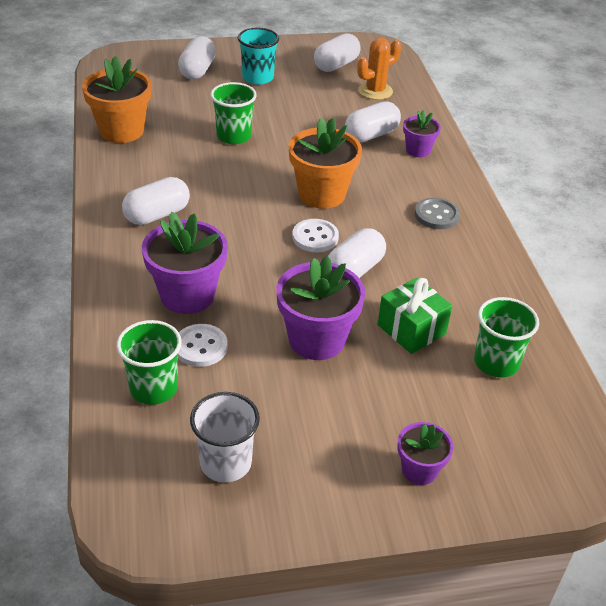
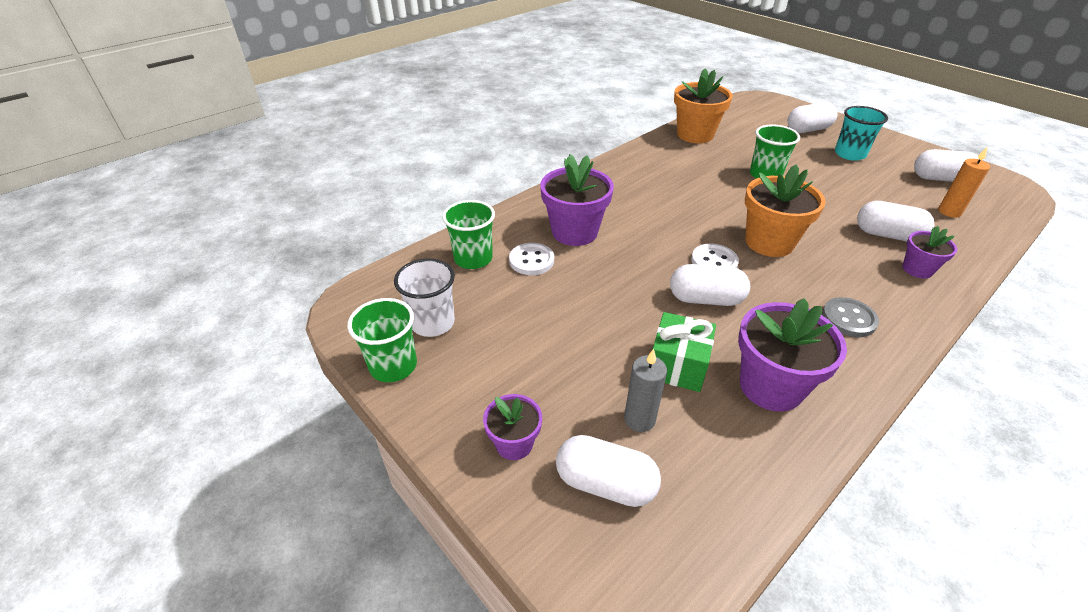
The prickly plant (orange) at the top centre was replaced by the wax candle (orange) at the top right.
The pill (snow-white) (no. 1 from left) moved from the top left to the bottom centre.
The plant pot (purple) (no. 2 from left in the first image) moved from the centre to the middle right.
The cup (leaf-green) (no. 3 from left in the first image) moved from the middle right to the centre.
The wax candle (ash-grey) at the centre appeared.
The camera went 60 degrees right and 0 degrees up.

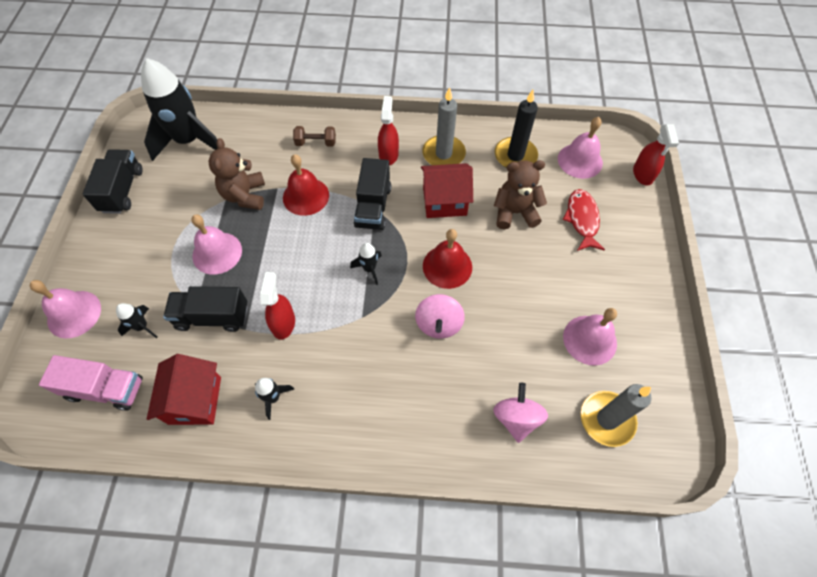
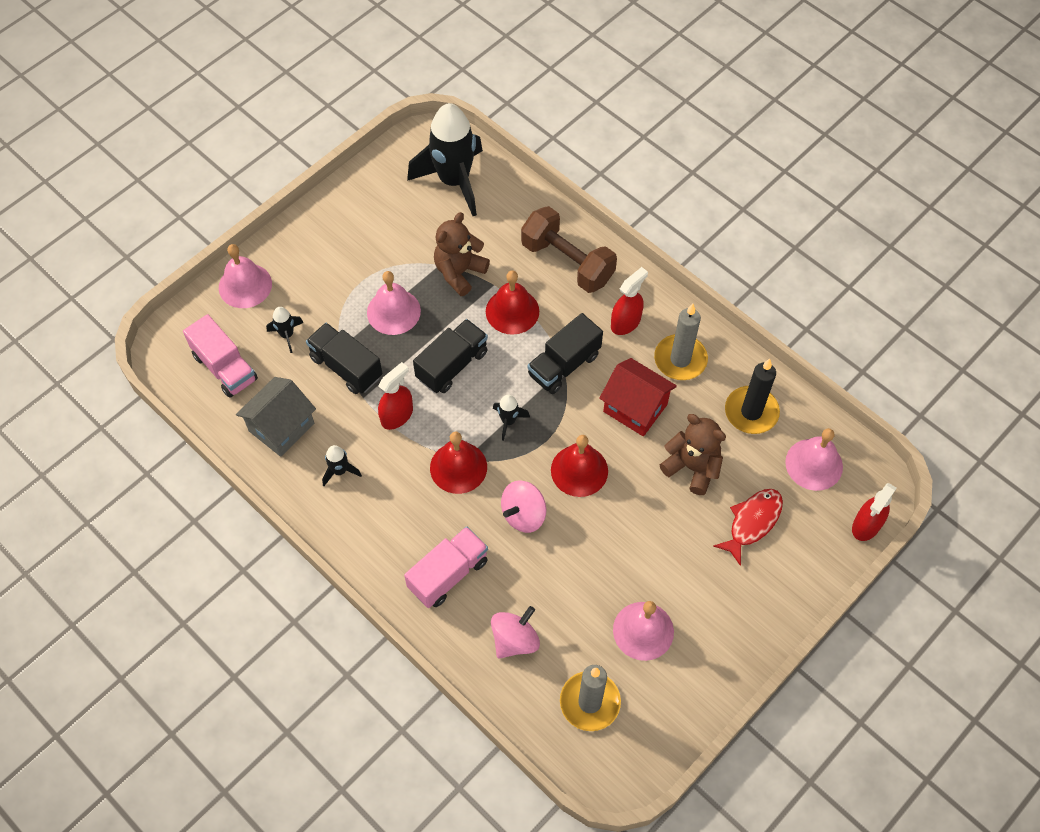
The dumbbell (dark brown) at the top centre changed to 1.98 times the size.
The truck (black) (no. 1 from left in the first image) moved from the top left to the centre.
The cottage (red) (no. 1 from left) at the bottom left became the cottage (ash-grey) at the middle left.
The hand bell (red) (no. 1 from left) at the centre appeared.
The truck (rose-pink) (no. 2 from left) at the bottom centre appeared.
The camera went 40 degrees right and 0 degrees up.

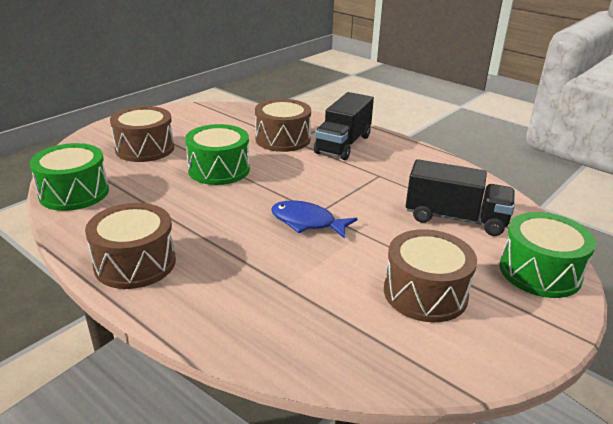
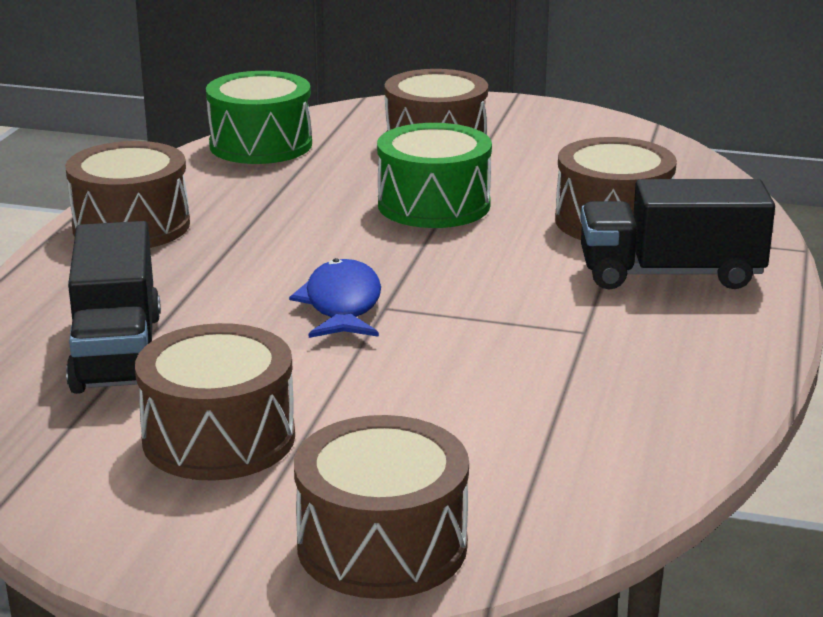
The truck (black) (no. 2 from left in the first image) moved from the middle right to the middle left.
The toy drum (leaf-green) (no. 3 from left) at the middle right became the toy drum (dark brown) (no. 3 from left) at the bottom centre.
The camera went 65 degrees right and 5 degrees down.

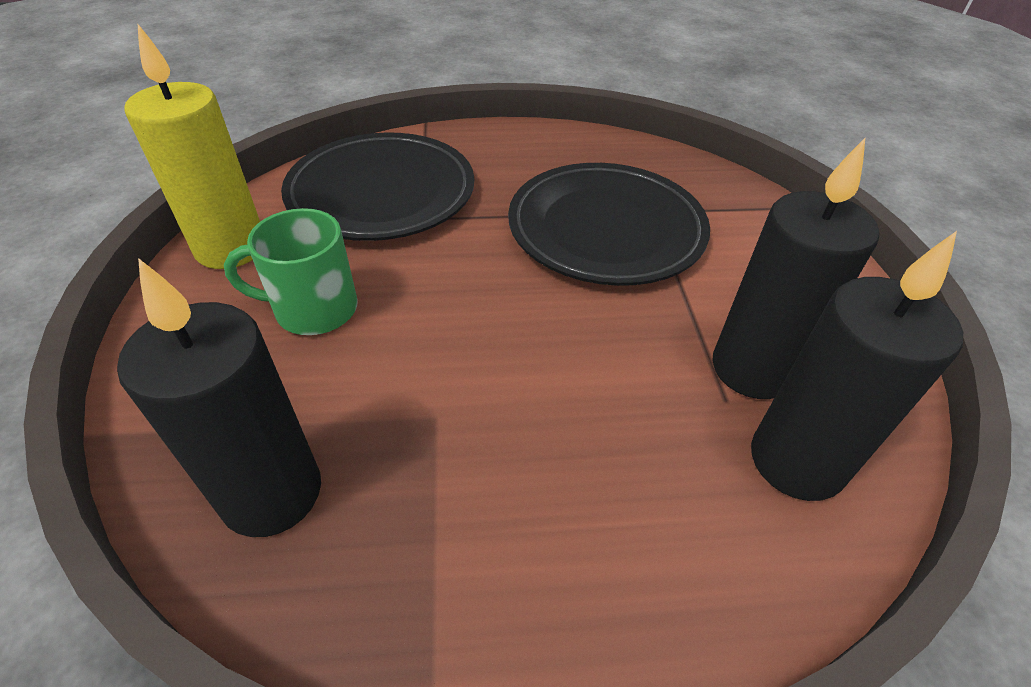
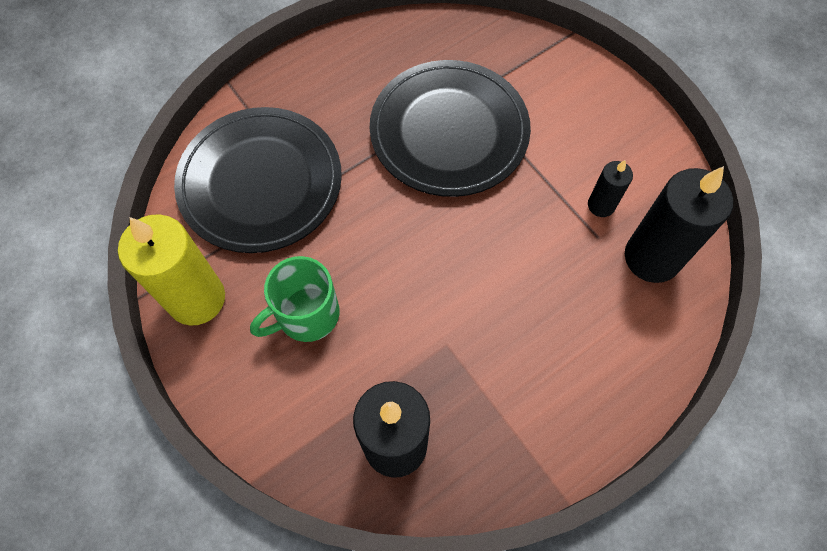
The wax candle (black) (no. 2 from left) at the middle right changed to 0.51 times the size.
The camera went 30 degrees left and 20 degrees up.

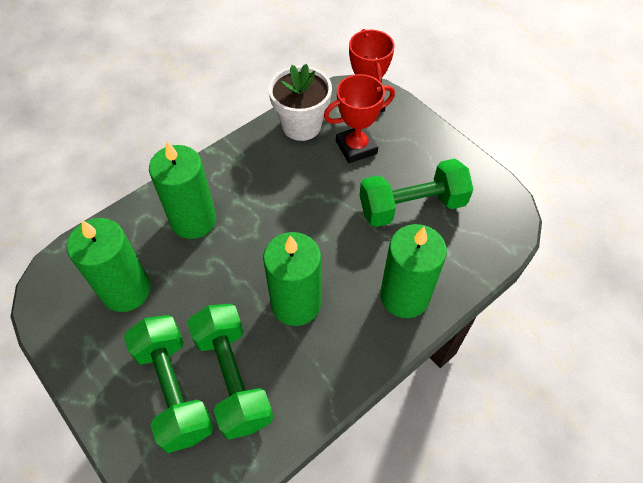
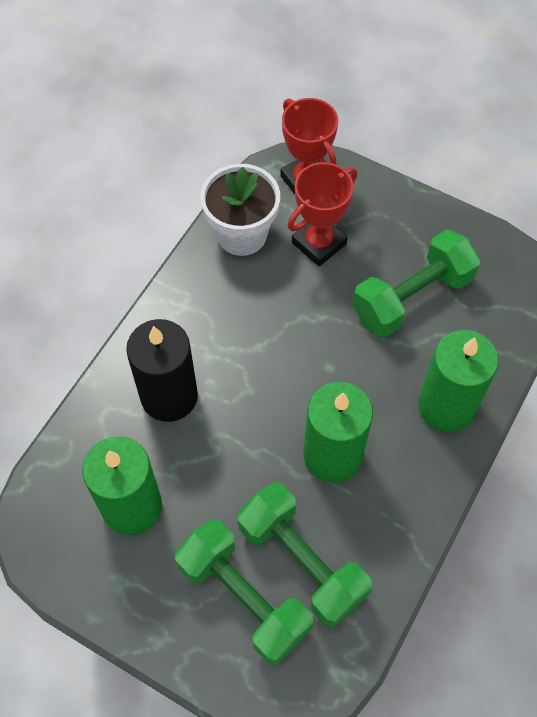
The wax candle (leaf-green) (no. 2 from left) at the middle left became the wax candle (black) at the middle left.
The camera went 20 degrees left and 5 degrees up.

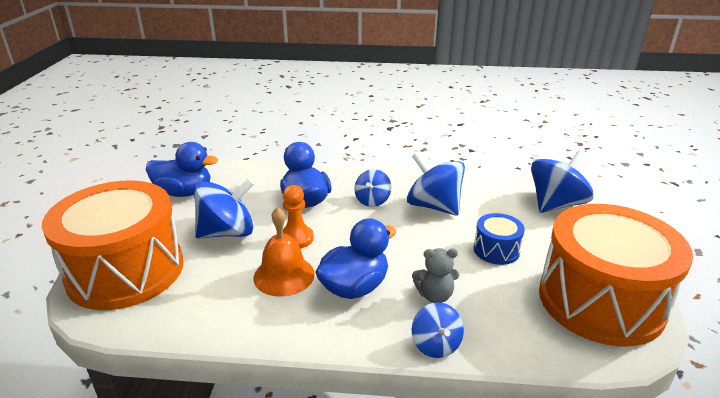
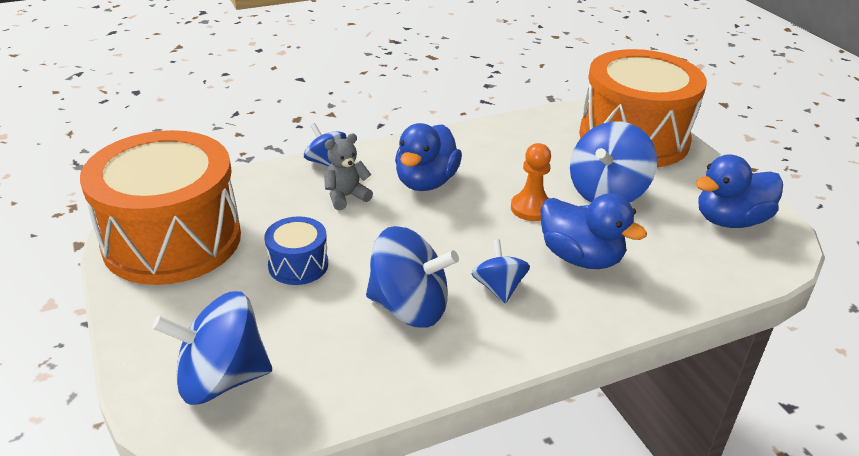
The spinning top (royal blue) (no. 5 from left in the first image) at the middle right turned 60 degrees clockwise.
The hand bell (orange) at the centre disappeared.
The camera went 150 degrees right and 5 degrees up.

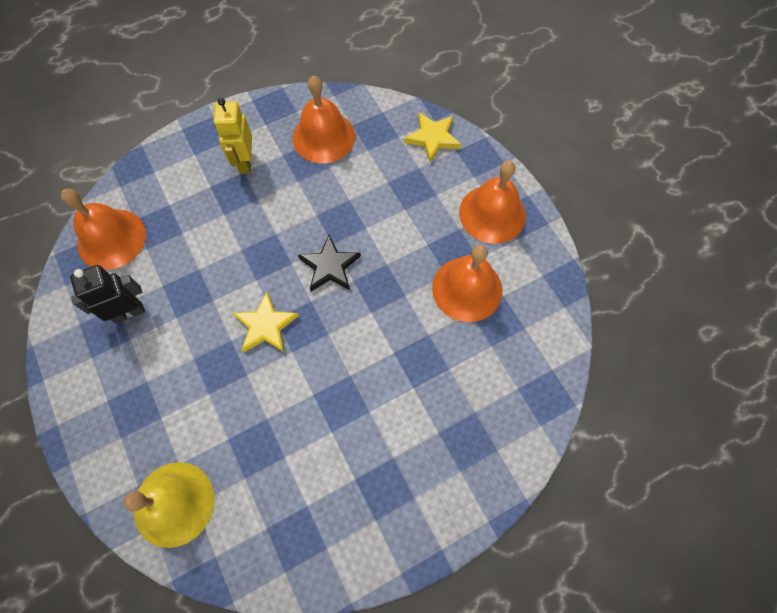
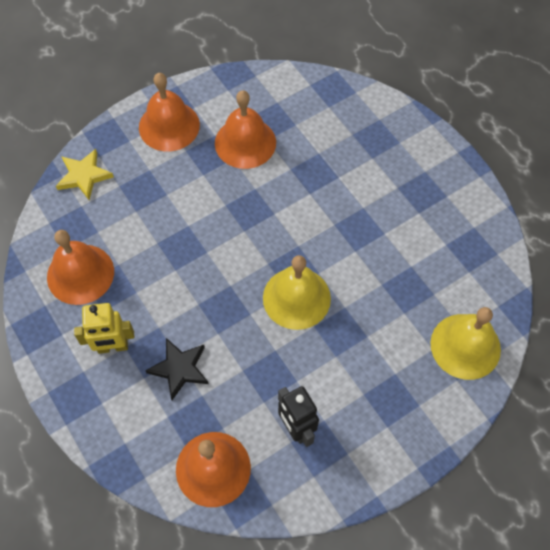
The star shape (black) moved from the centre to the bottom left.
The star shape (golden) (no. 1 from left) at the centre was replaced by the hand bell (golden) (no. 1 from left) at the centre.
The camera went 95 degrees left and 5 degrees down.

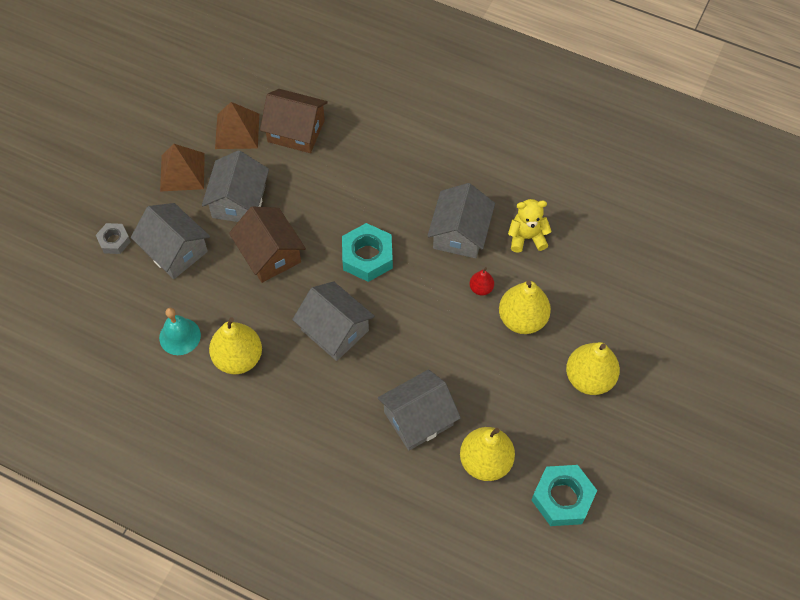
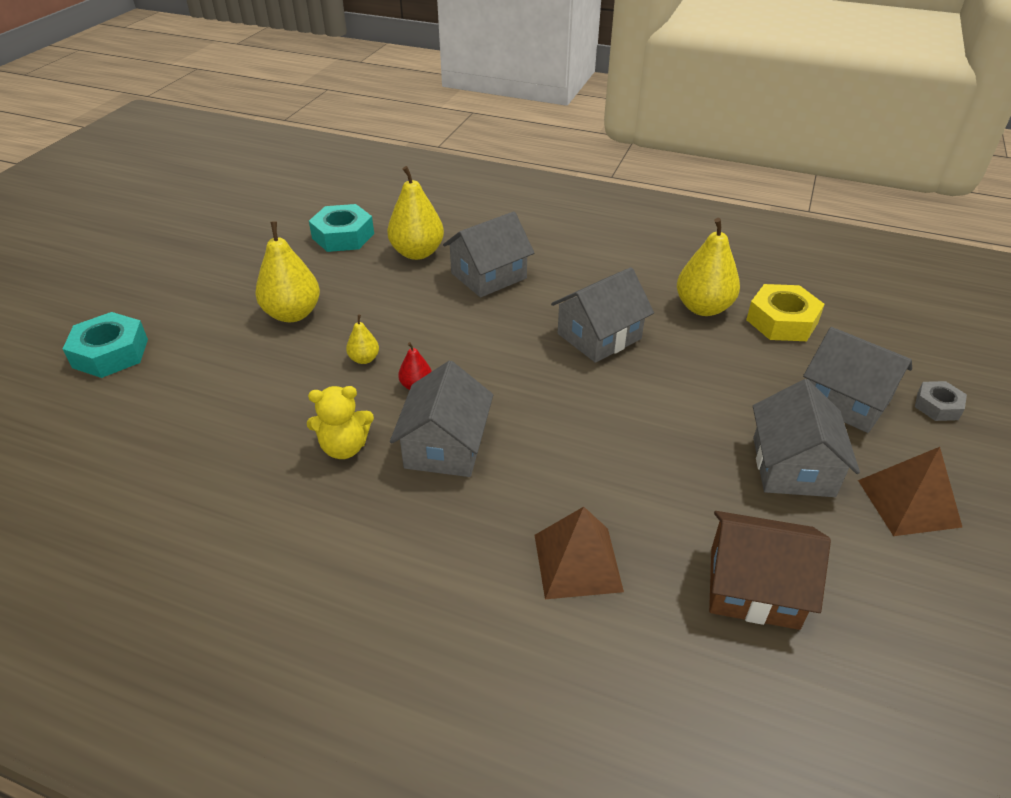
The pyramid (dark brown) (no. 2 from left in the first image) moved from the top left to the bottom centre.
The cottage (dark brown) (no. 1 from left) at the centre disappeared.
The nut (turquoise) (no. 1 from left) moved from the centre to the middle left.
The pear (golden) (no. 3 from left in the first image) at the centre changed to 0.49 times the size.
The cottage (ash-grey) (no. 3 from left) at the centre turned 75 degrees counterclockwise.
The hand bell (turquoise) at the middle left was replaced by the nut (golden) at the middle right.
The camera went 175 degrees right and 20 degrees down.

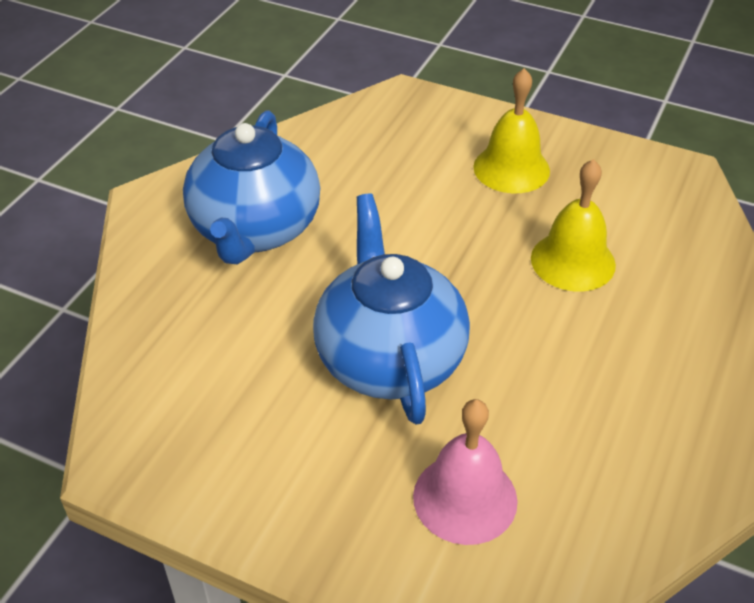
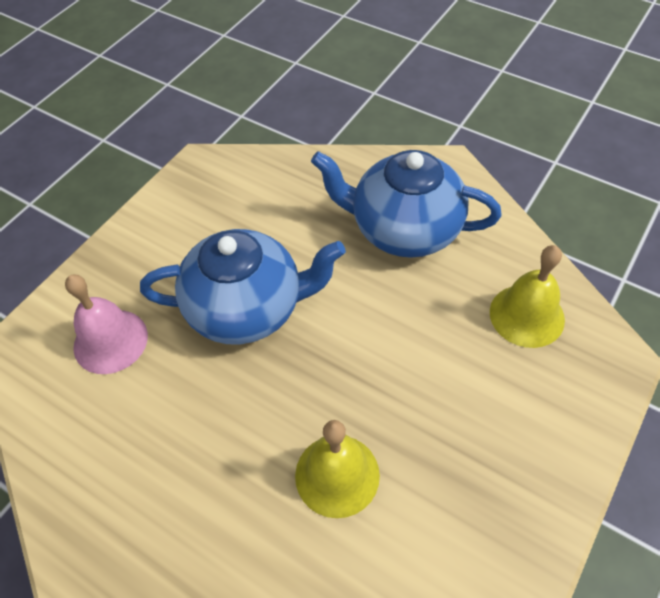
The hand bell (golden) (no. 1 from left in the first image) moved from the top right to the middle right.
The camera went 100 degrees right and 10 degrees up.

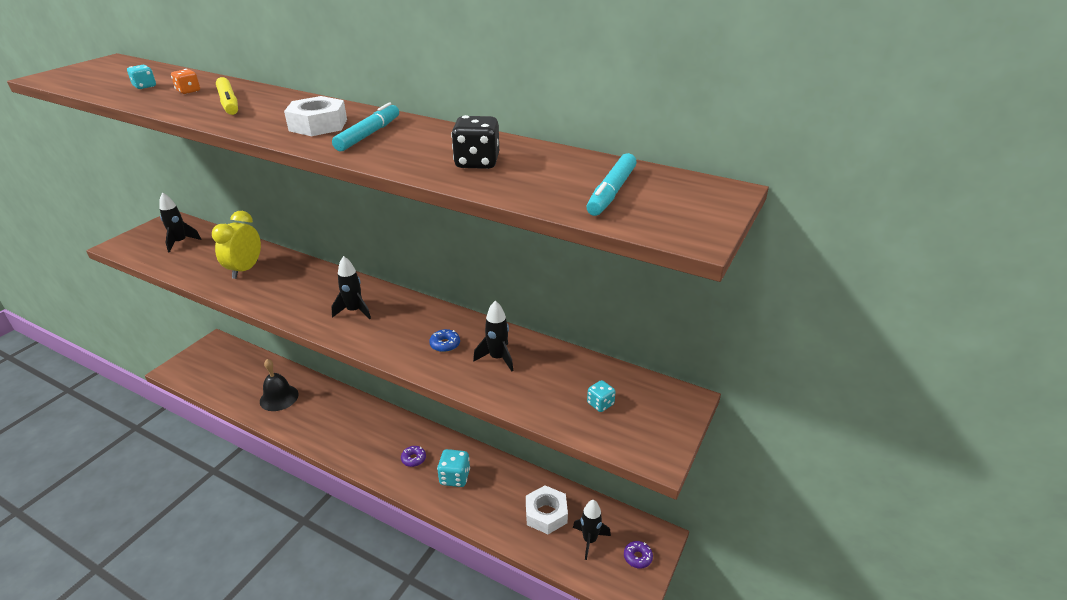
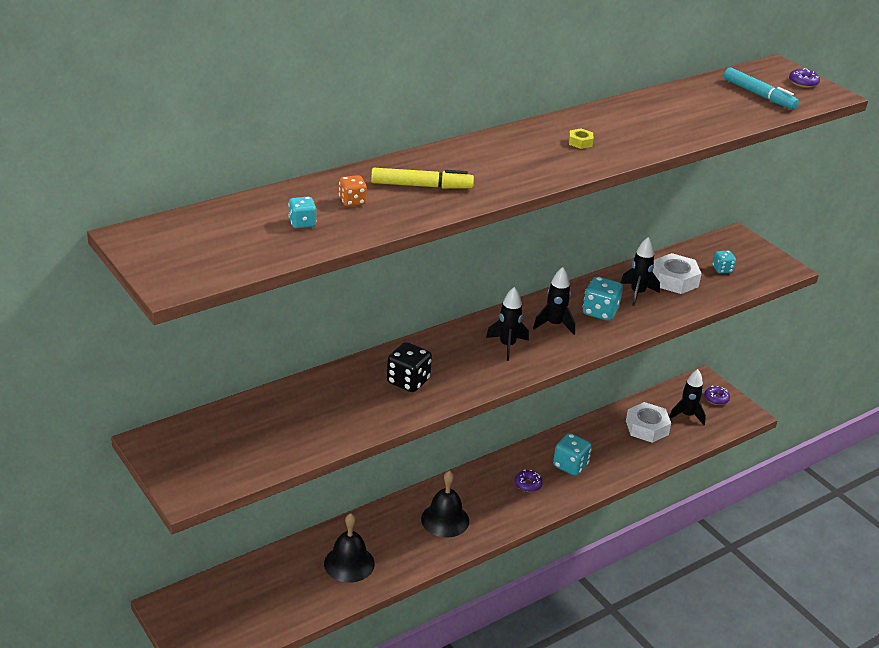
The nut (snow-white) (no. 1 from left in the first image) moved from the top left to the middle right.
The felt pen (turquoise) (no. 1 from left) at the top centre was replaced by the nut (golden) at the top centre.
The dice (black) moved from the top centre to the centre.
The toy rocket (black) (no. 1 from left in the first image) moved from the middle left to the centre.
The clock (golden) at the middle left disappeared.
The glazed donut (royal blue) at the centre was replaced by the dice (turquoise) (no. 3 from left) at the middle right.
The glazed donut (purple) (no. 3 from left) at the top right appeared.
The hand bell (black) (no. 2 from left) at the bottom centre appeared.
The camera went 65 degrees left and 0 degrees up.

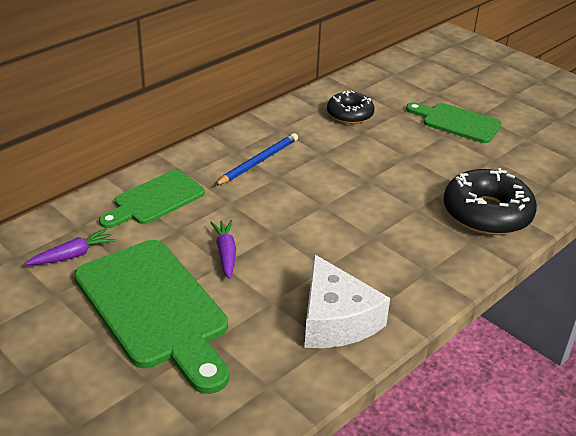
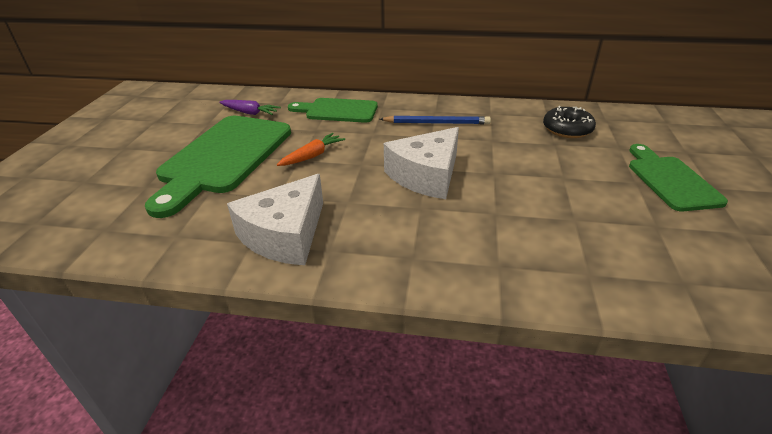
The glazed donut (black) (no. 2 from left) at the middle right disappeared.
The root vegetable (purple) (no. 2 from left) at the centre became the root vegetable (orange) at the centre.
The piece of cheese (snow-white) (no. 2 from left) at the centre appeared.
The camera went 55 degrees right and 0 degrees up.

